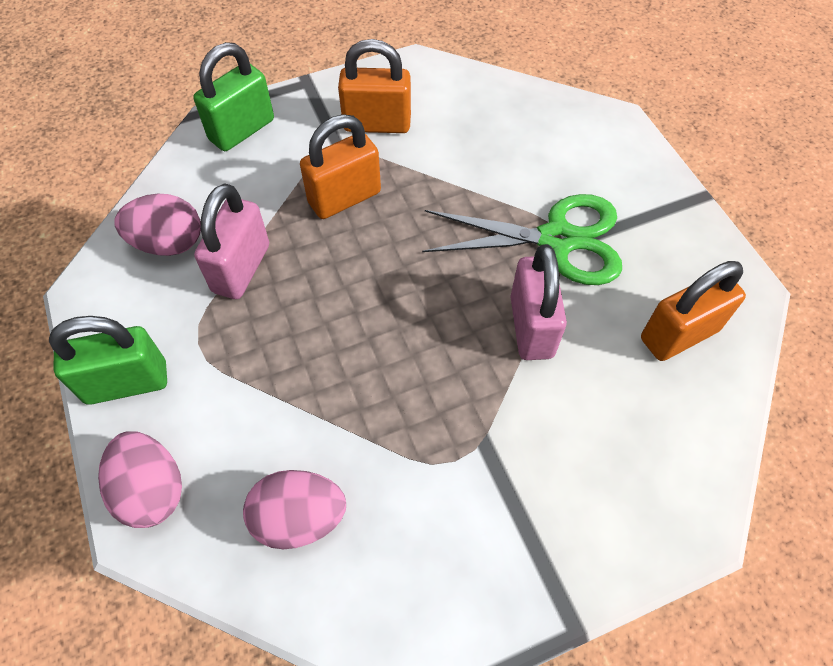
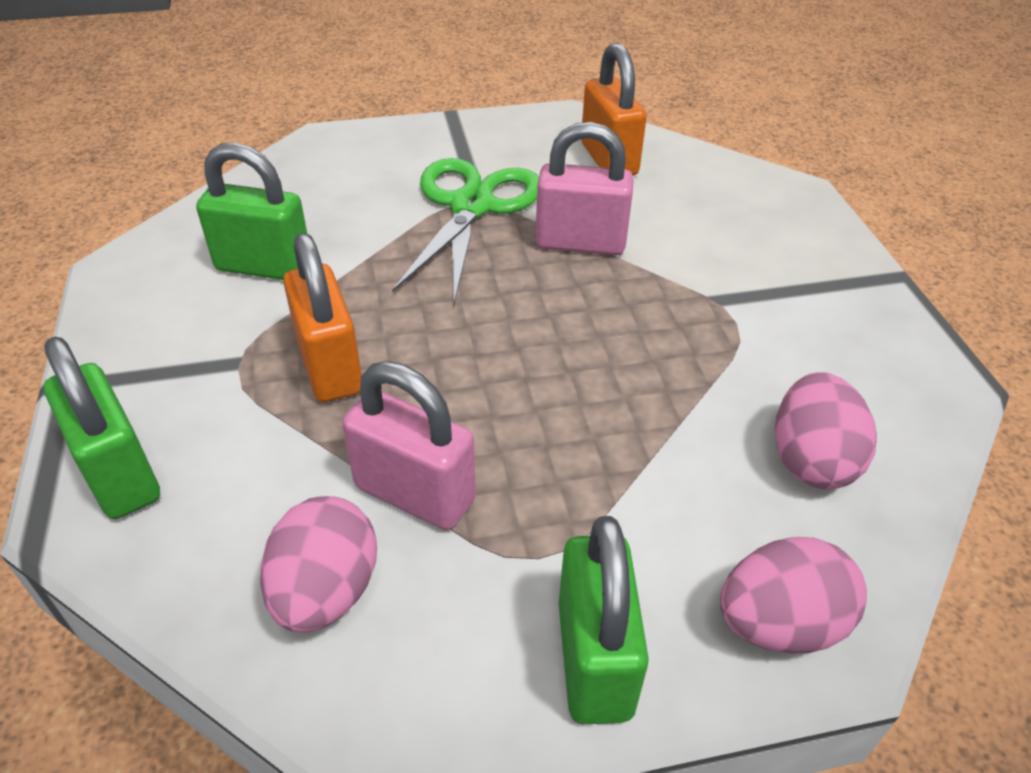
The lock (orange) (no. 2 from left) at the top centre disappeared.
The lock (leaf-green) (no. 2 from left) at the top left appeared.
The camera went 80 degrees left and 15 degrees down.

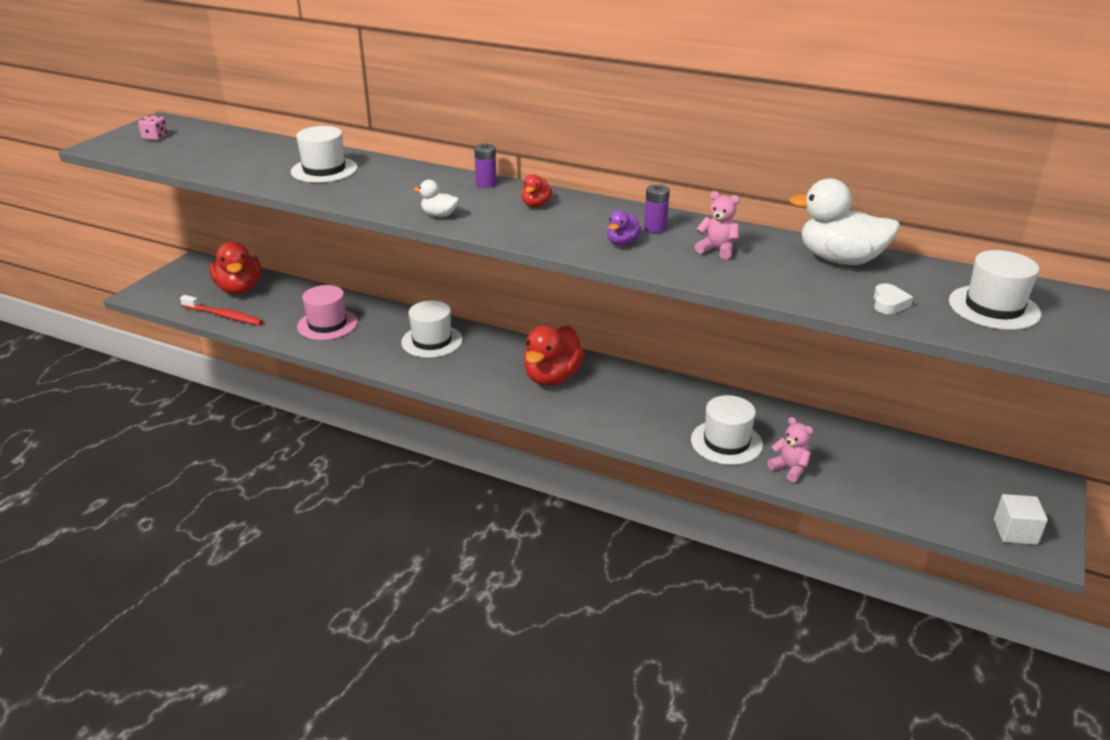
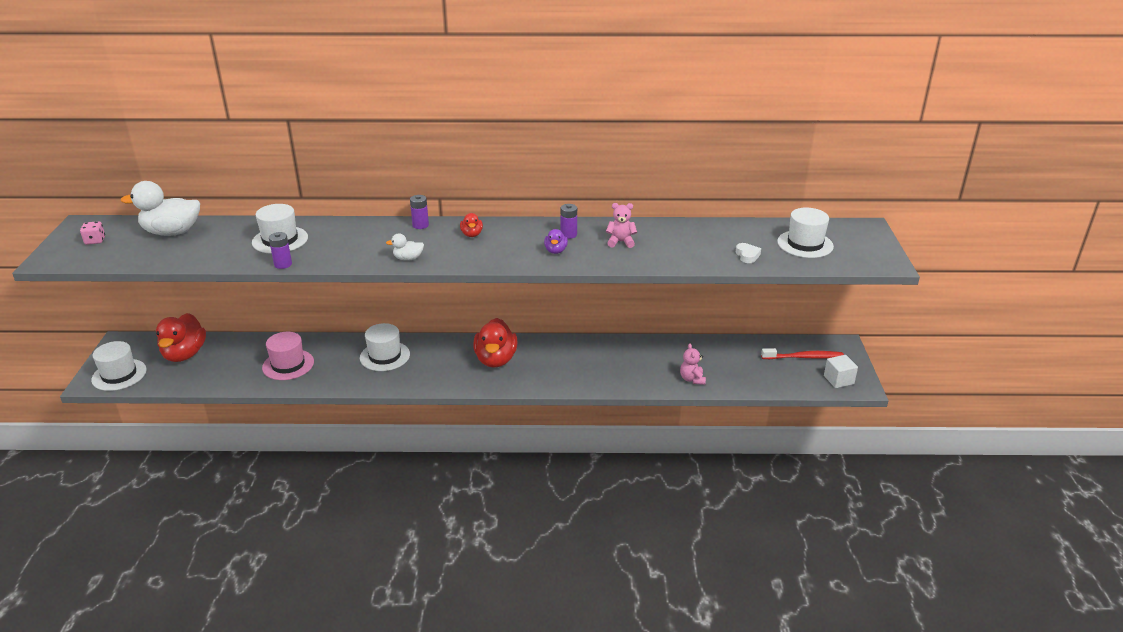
The rubber duck (snow-white) (no. 2 from left in the first image) moved from the top right to the top left.
The rubber duck (red) (no. 1 from left) at the middle left turned 45 degrees clockwise.
The tooth brush (red) moved from the middle left to the middle right.
The top hat (snow-white) (no. 3 from left in the first image) moved from the centre to the middle left.
The teddy bear (rose-pink) (no. 2 from left) at the middle right turned 120 degrees counterclockwise.
The power cell (purple) (no. 1 from left) at the middle left appeared.
The camera went 25 degrees left and 0 degrees up.

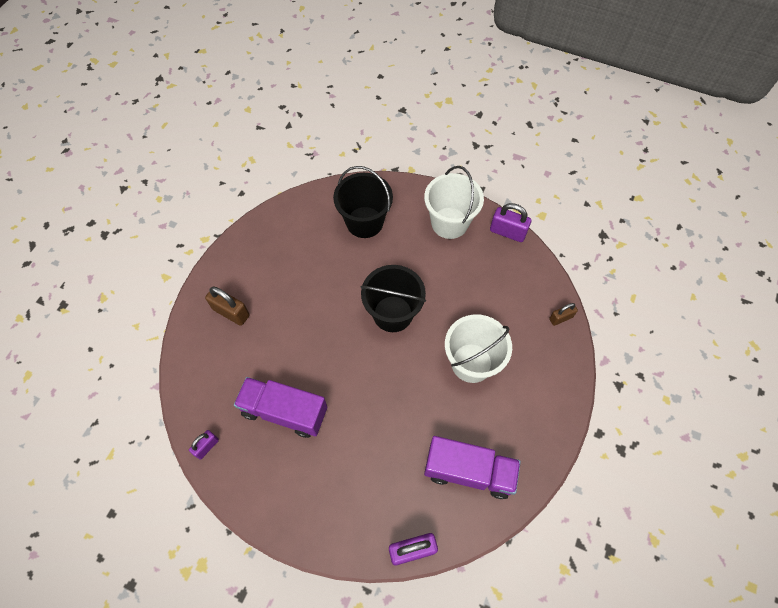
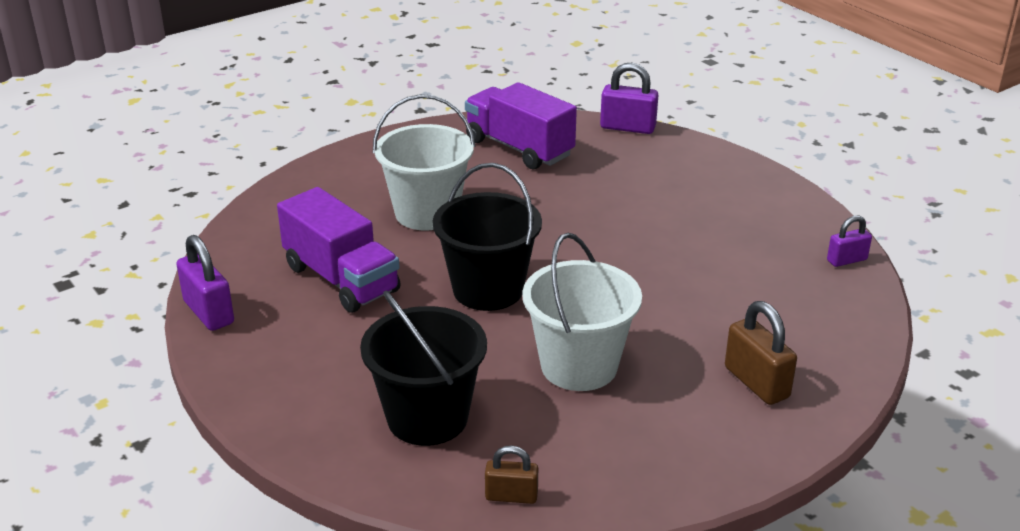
The bucket (snow-white) (no. 1 from left in the first image) moved from the top centre to the centre.
The lock (dark brown) (no. 2 from left in the first image) moved from the middle right to the bottom centre.
The truck (purple) (no. 1 from left) moved from the bottom centre to the middle left.
The camera went 150 degrees left and 30 degrees down.

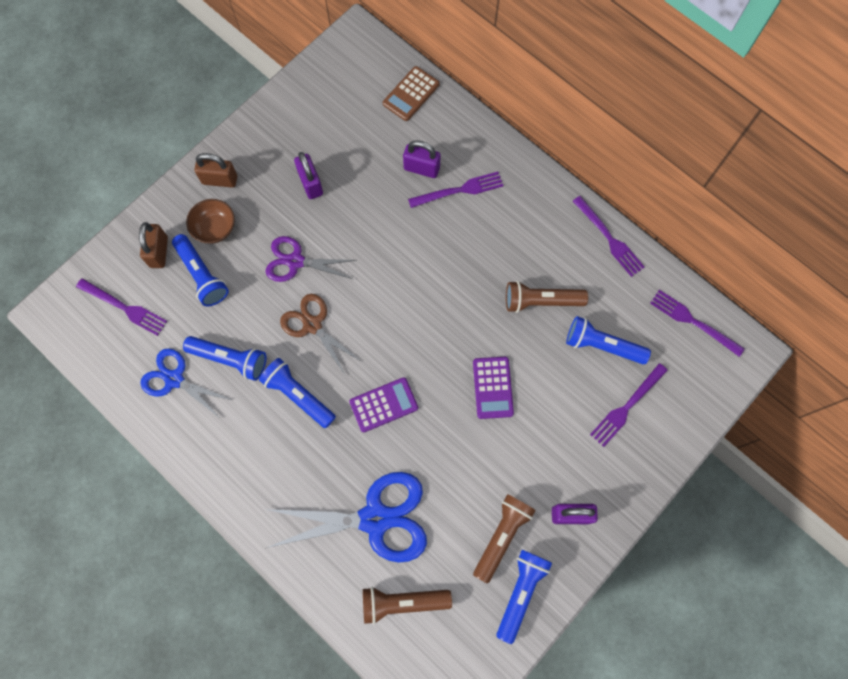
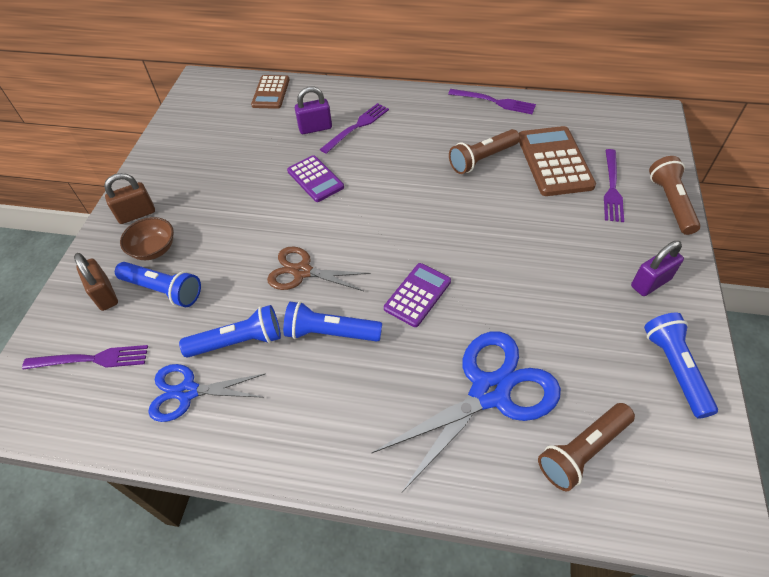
The lock (purple) (no. 1 from left) at the top centre disappeared.
The shears (purple) at the centre disappeared.
The table fork (purple) (no. 5 from left) at the middle right disappeared.
The torch (royal blue) (no. 5 from left) at the middle right was replaced by the calculator (dark brown) (no. 2 from left) at the top right.
The calculator (purple) (no. 2 from left in the first image) moved from the centre to the top centre.
The torch (dark brown) (no. 2 from left in the first image) moved from the bottom centre to the middle right.
The camera went 30 degrees left and 20 degrees down.

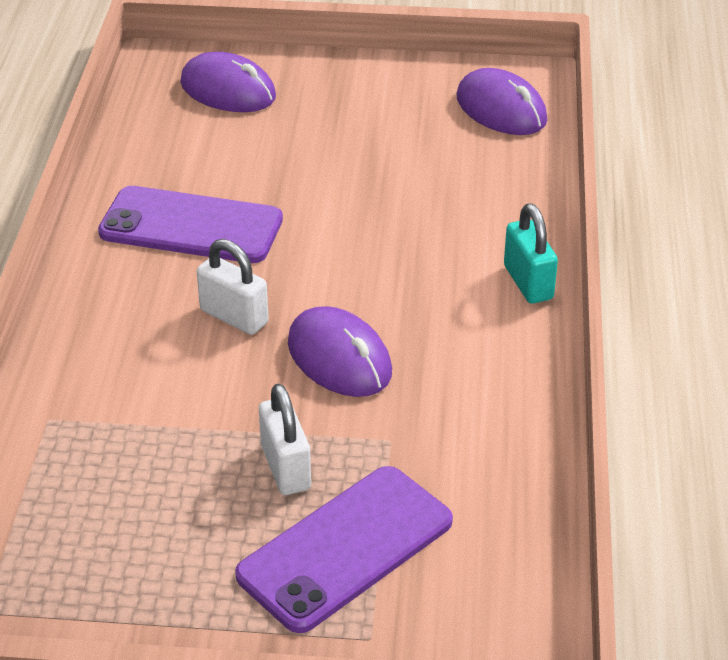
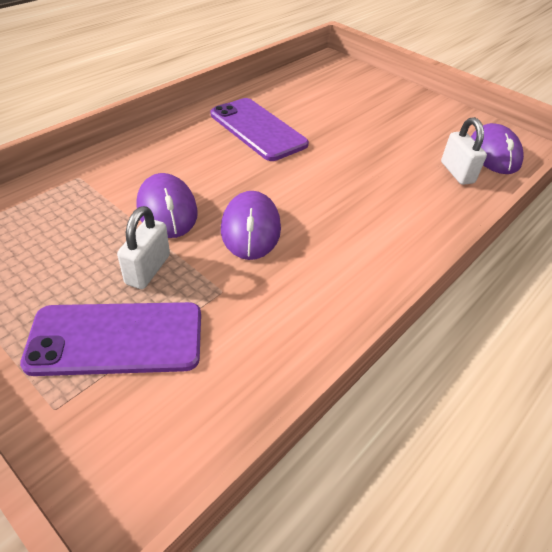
The computer mouse (purple) (no. 1 from left) moved from the top left to the middle left.
The lock (turquoise) at the middle right disappeared.
The lock (snow-white) (no. 1 from left in the first image) moved from the middle left to the top right.
The camera went 35 degrees right and 5 degrees up.

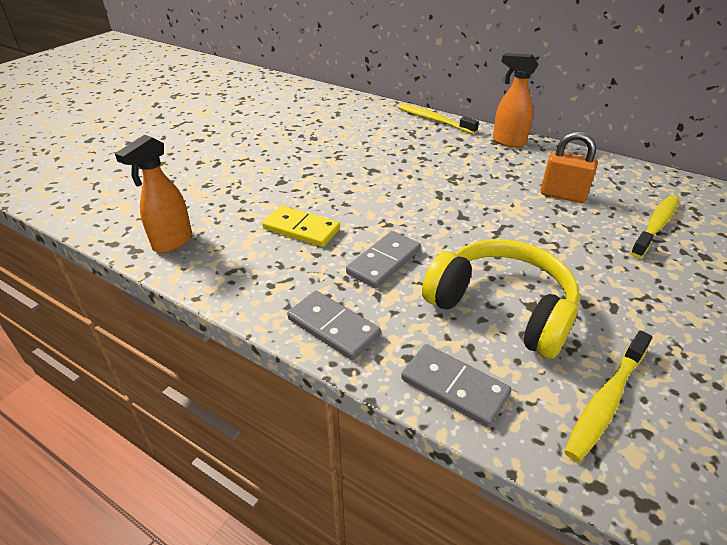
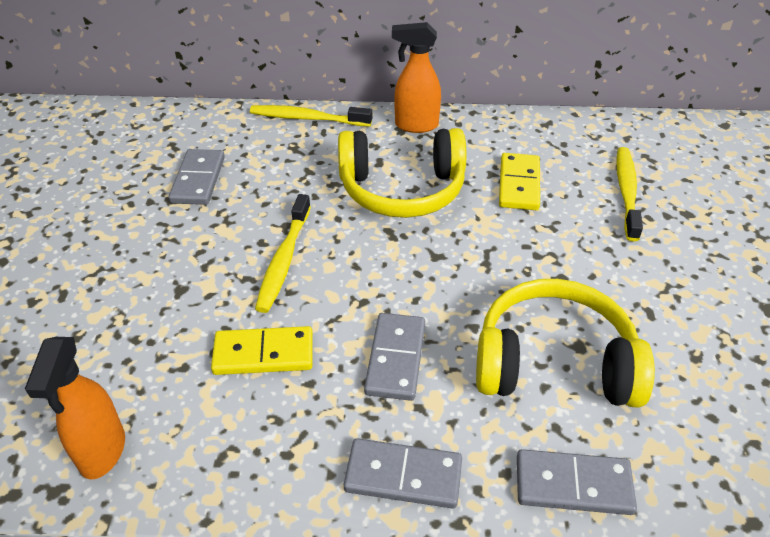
The lock (orange) at the top right was replaced by the domino tile (golden) (no. 2 from left) at the middle right.
The tooth brush (golden) (no. 2 from left in the first image) moved from the bottom right to the centre.
The headset (golden) (no. 1 from left) at the top centre appeared.
The domino tile (ash-grey) (no. 1 from left) at the top left appeared.
The camera went 30 degrees left and 5 degrees up.

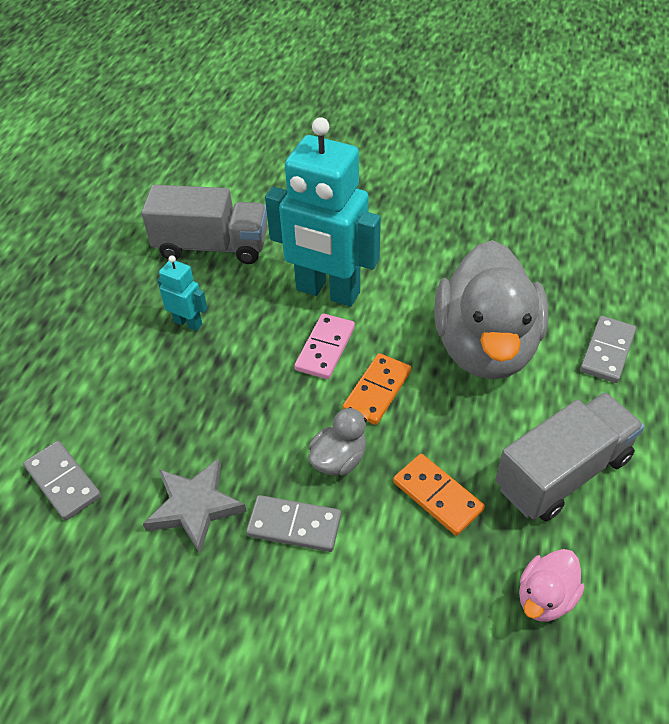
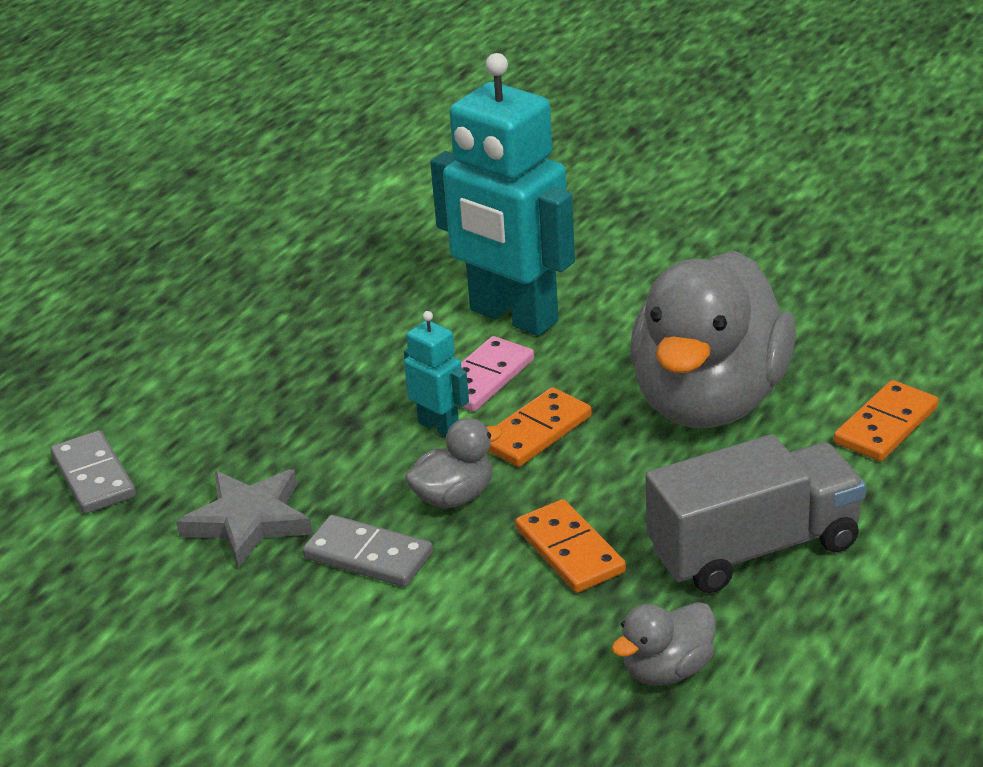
The truck (ash-grey) (no. 1 from left) at the top left disappeared.
The robot (turquoise) (no. 1 from left) moved from the middle left to the centre.
The domino tile (ash-grey) (no. 3 from left) at the middle right became the domino tile (orange) (no. 3 from left) at the middle right.
The rubber duck (rose-pink) at the bottom right became the rubber duck (ash-grey) (no. 2 from left) at the bottom right.
The camera went 15 degrees right and 15 degrees down.

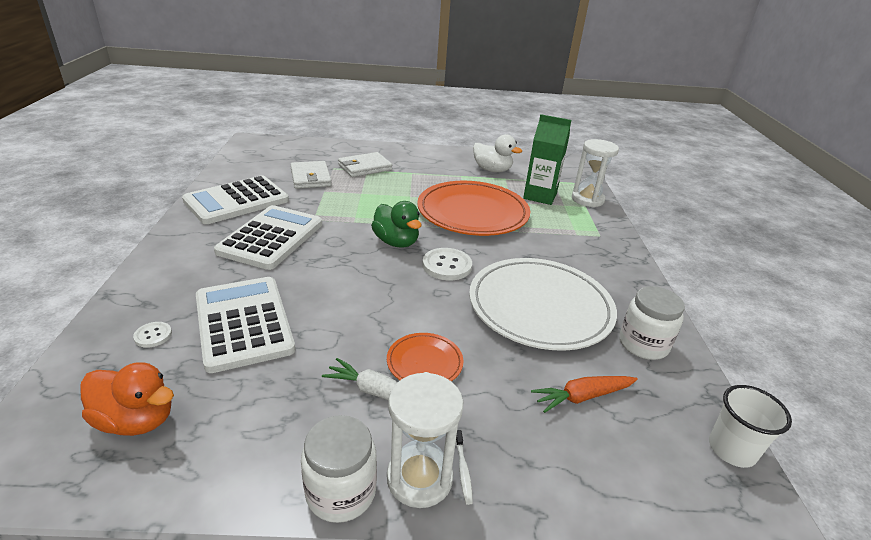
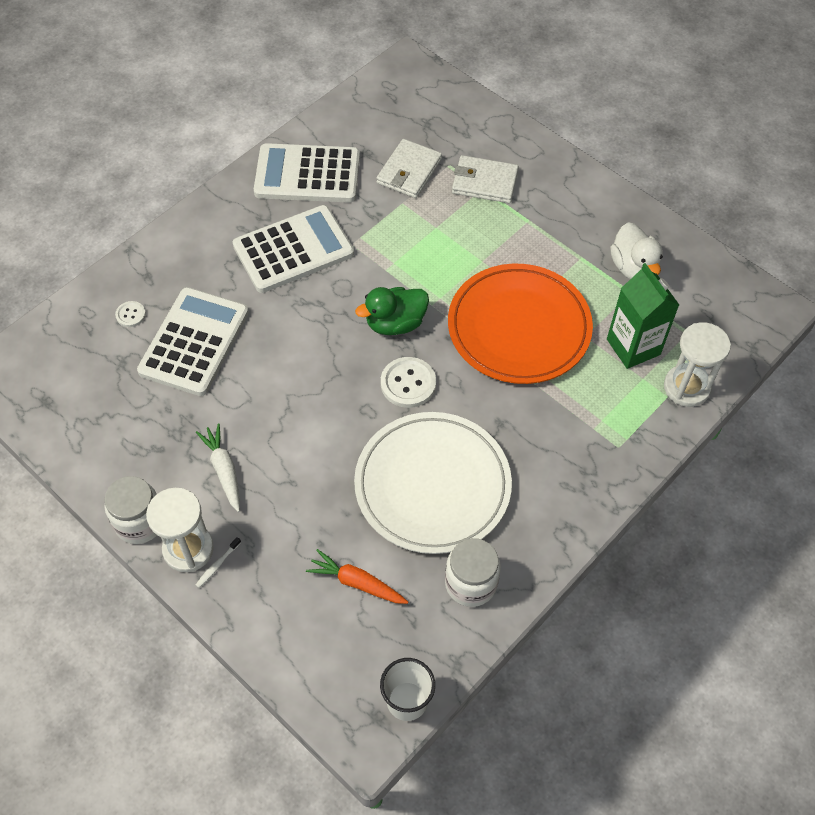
The rubber duck (leaf-green) at the centre turned 60 degrees clockwise.
The plate (orange) (no. 1 from left) at the centre disappeared.
The rubber duck (orange) at the bottom left disappeared.
The camera went 45 degrees right and 25 degrees up.

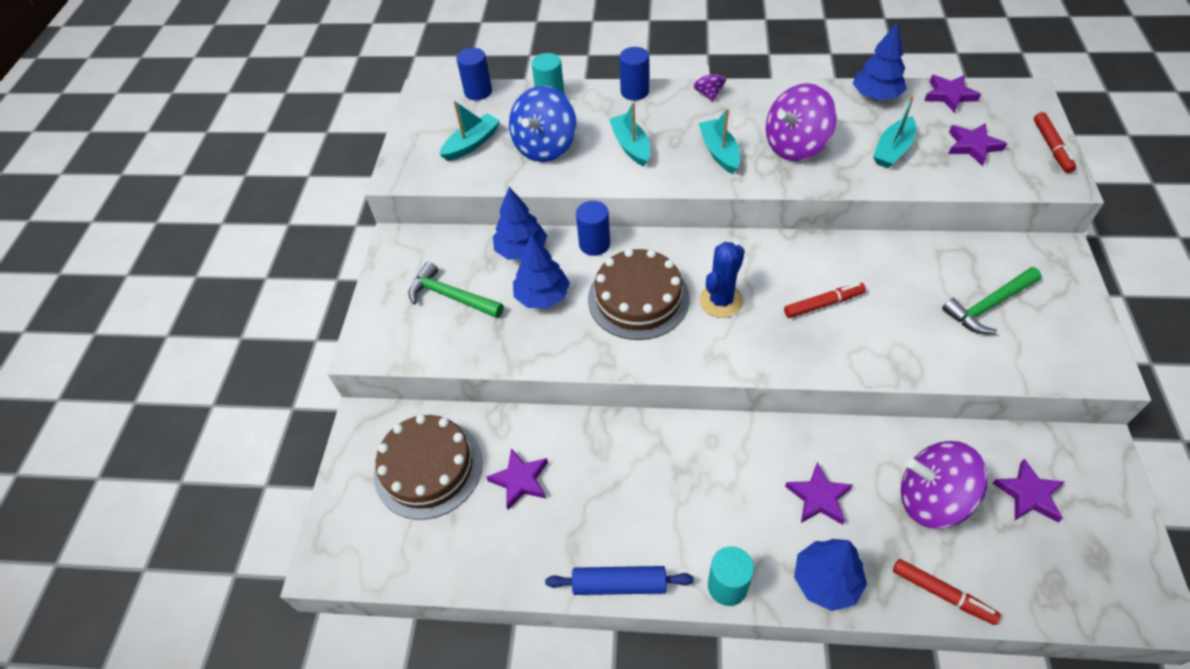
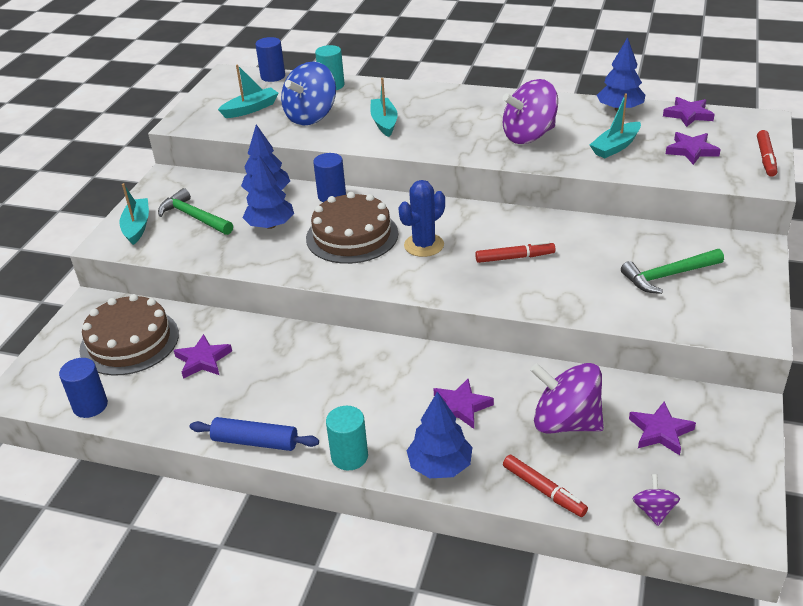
The solid cylinder (royal blue) (no. 3 from left in the first image) moved from the top centre to the middle left.
The spinning top (purple) (no. 1 from left in the first image) moved from the top centre to the bottom right.
The toy boat (turquoise) (no. 3 from left in the first image) moved from the top centre to the middle left.
The camera went 10 degrees right and 15 degrees down.

